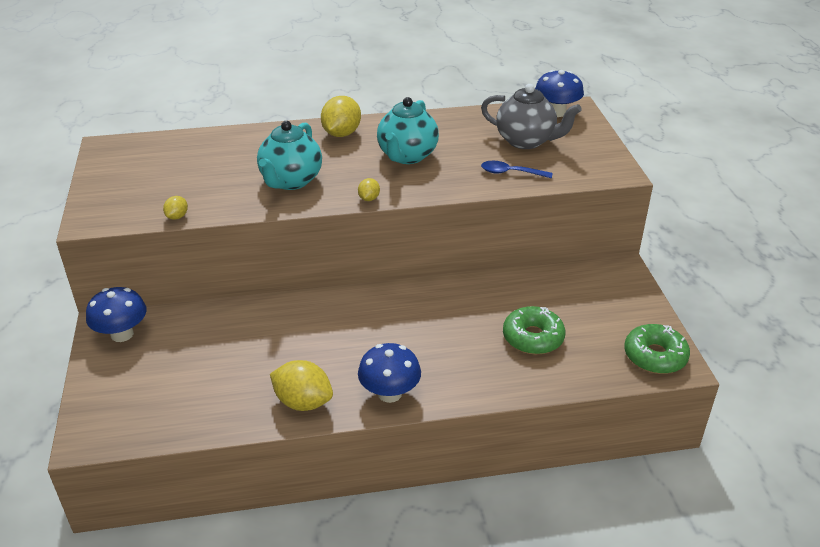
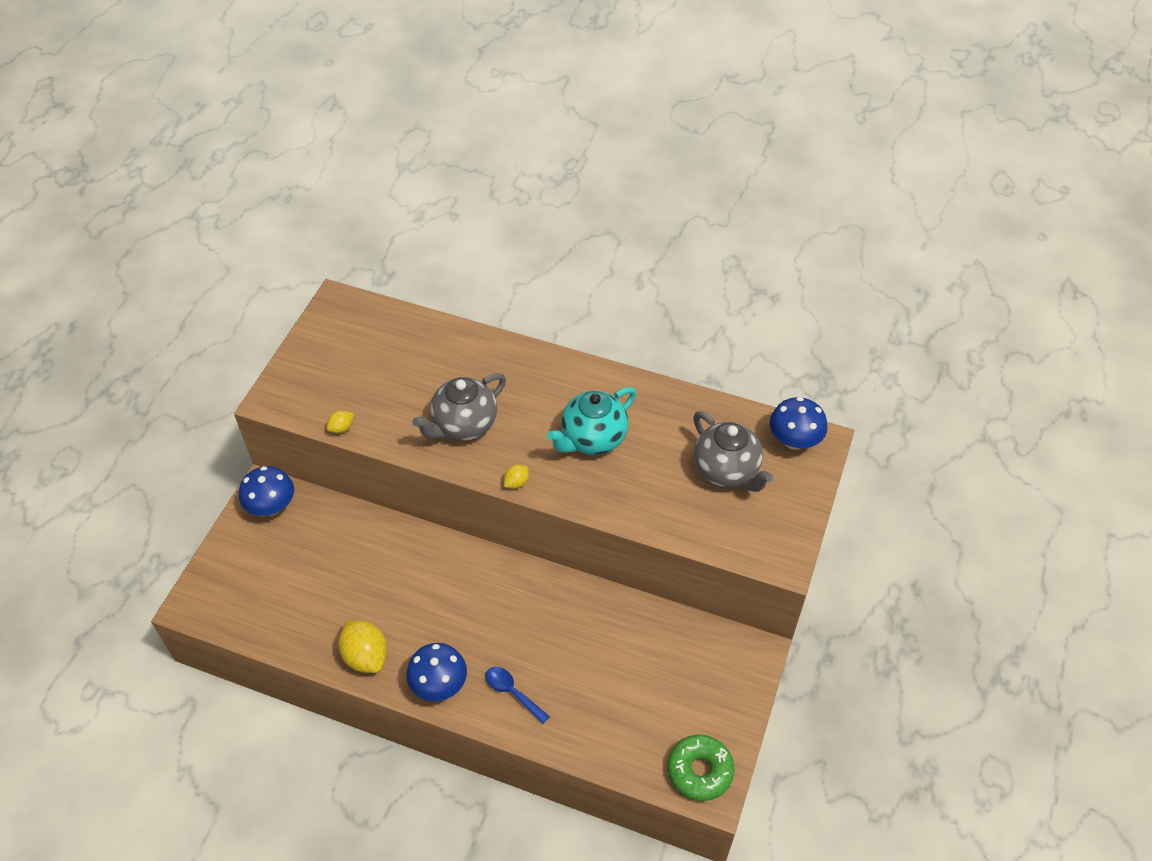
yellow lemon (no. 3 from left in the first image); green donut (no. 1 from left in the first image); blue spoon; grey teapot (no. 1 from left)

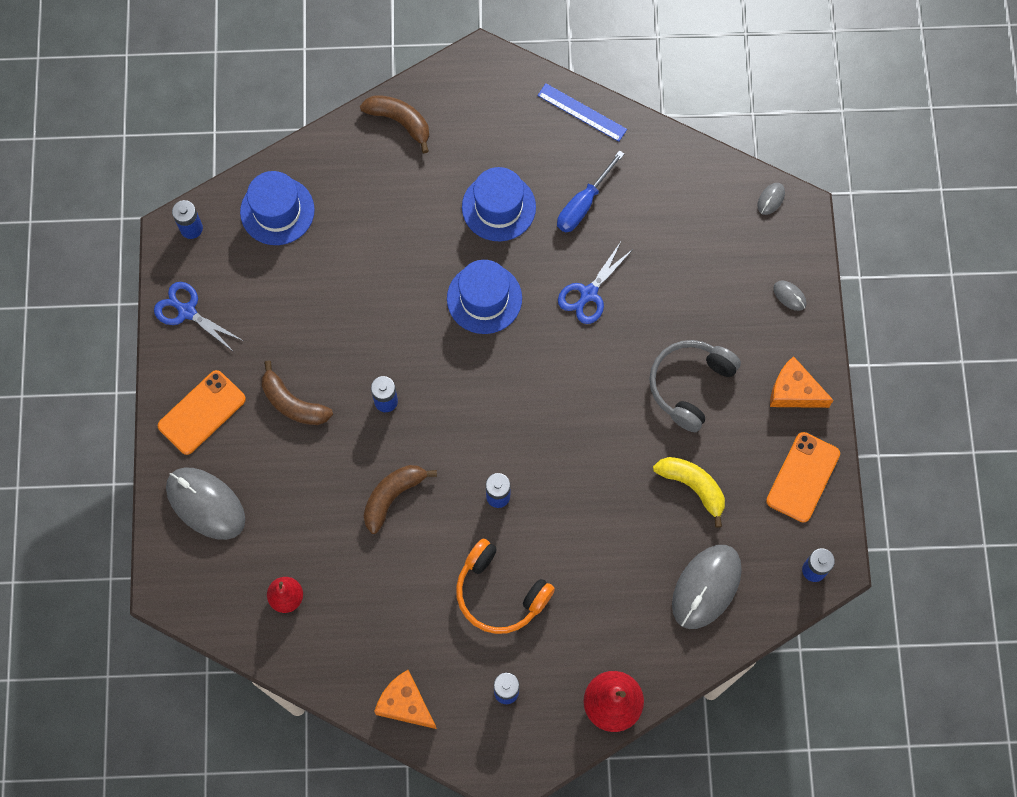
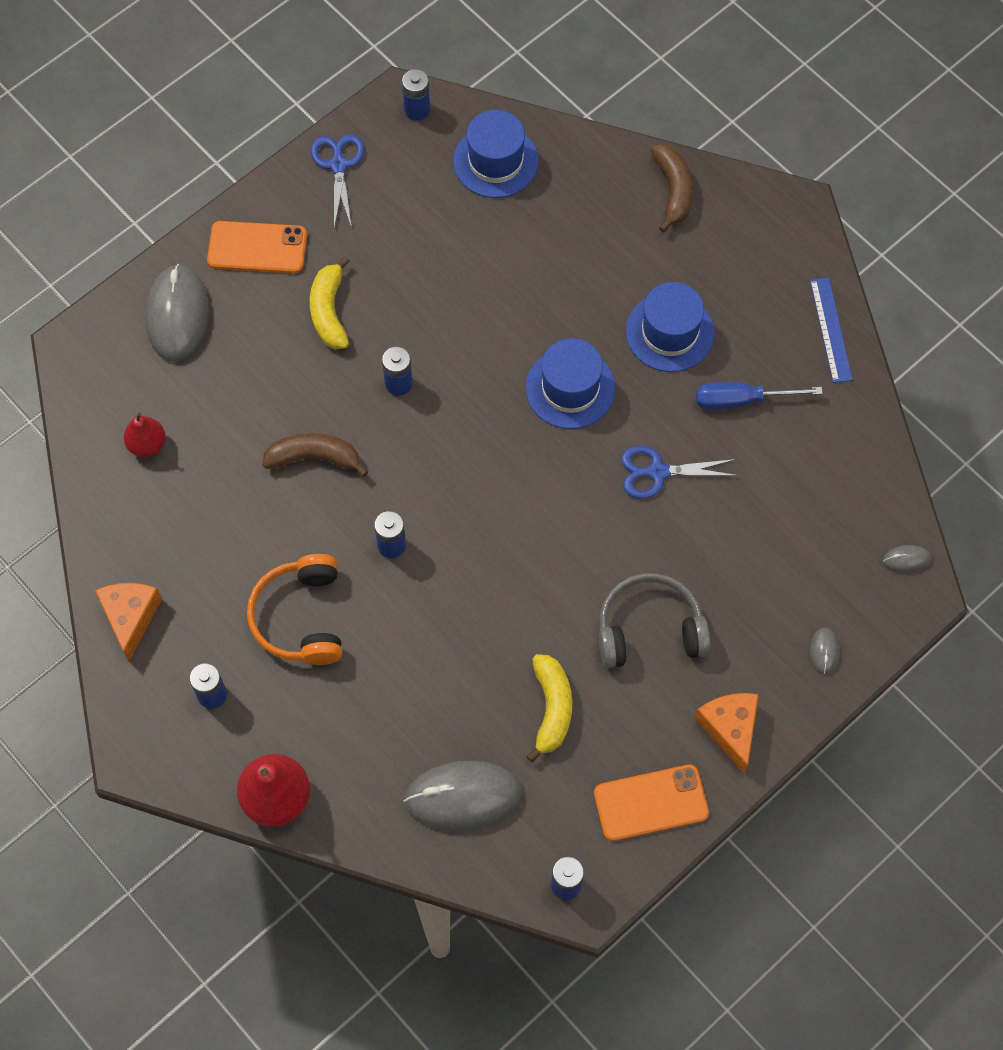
yellow banana (no. 1 from left)

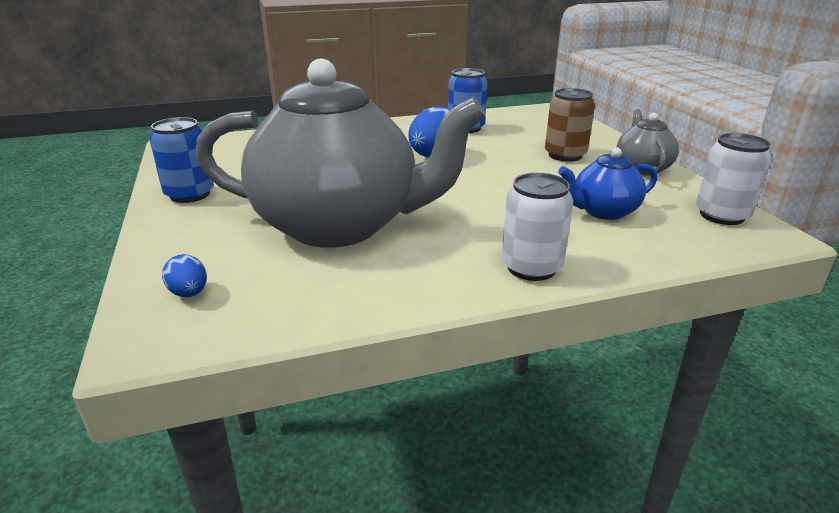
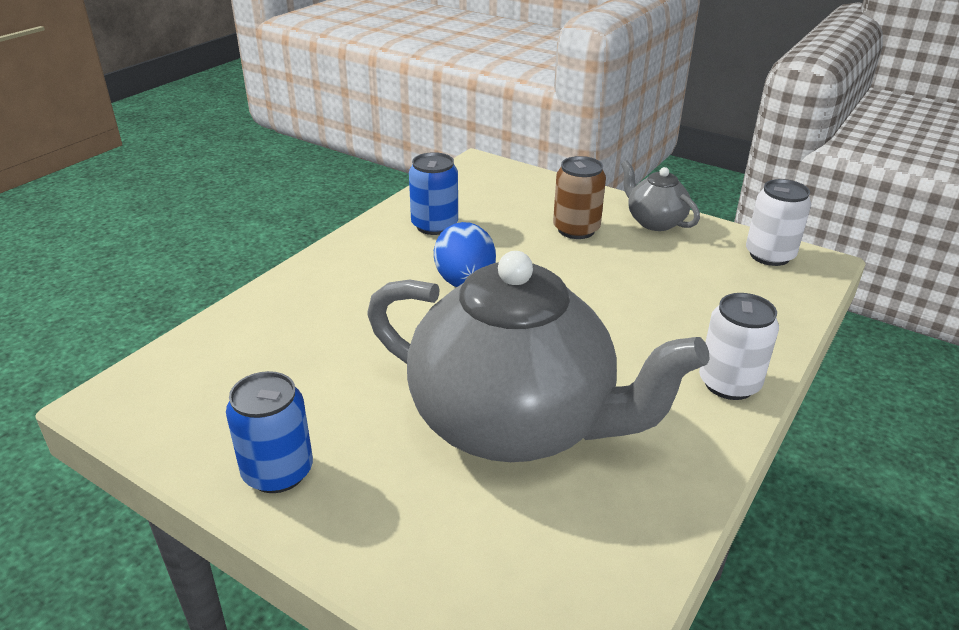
blue egg (no. 1 from left in the first image); blue teapot; grey teapot (no. 1 from left)

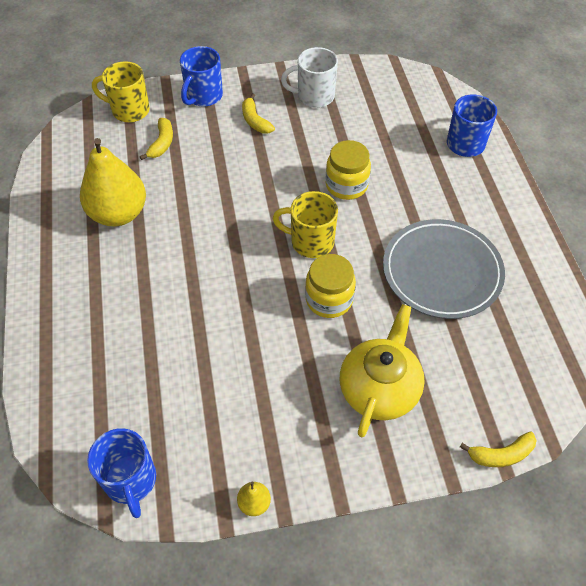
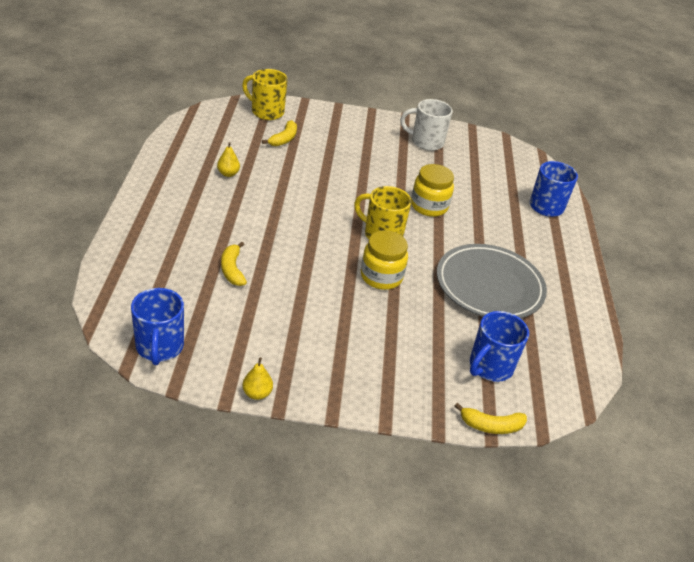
yellow teapot; blue mug (no. 2 from left); yellow banana (no. 1 from left); yellow pear (no. 1 from left)

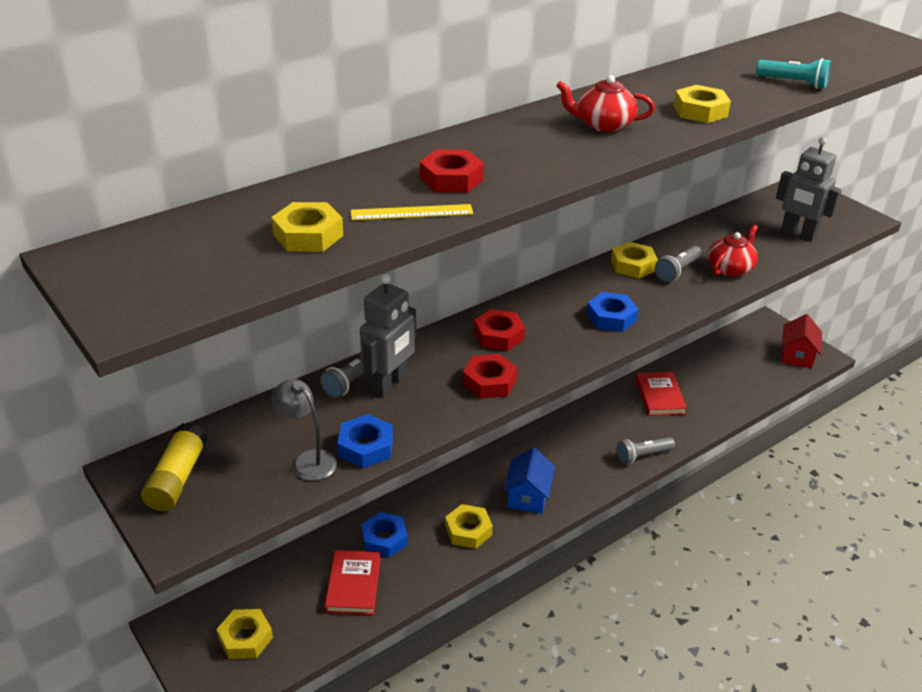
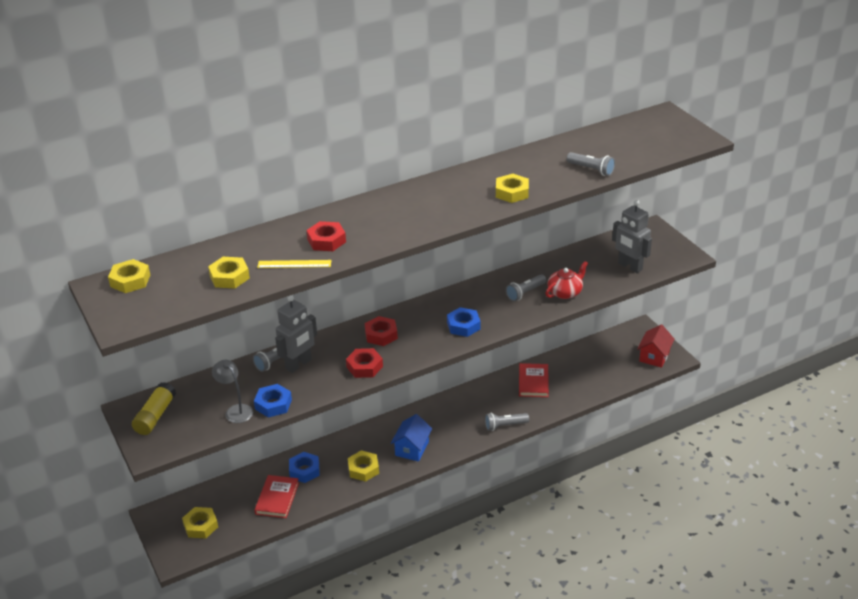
red teapot (no. 1 from left in the first image); yellow nut (no. 1 from left); grey flashlight (no. 4 from left)

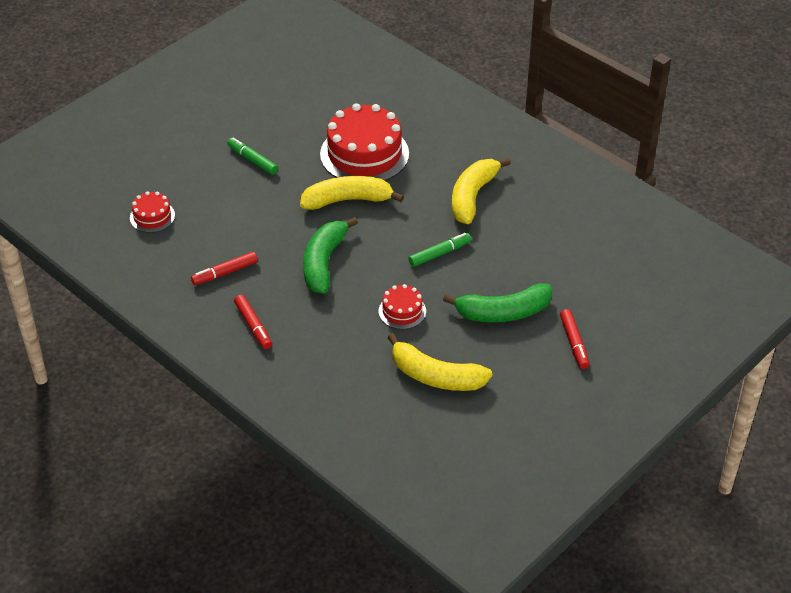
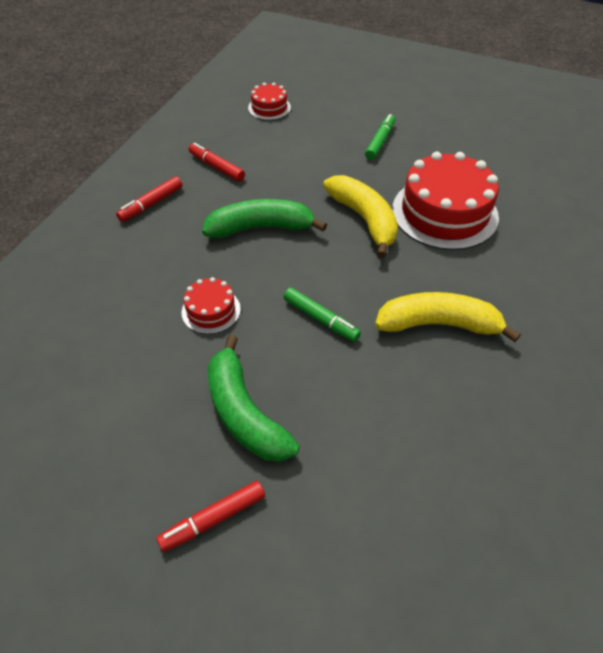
yellow banana (no. 2 from left in the first image)

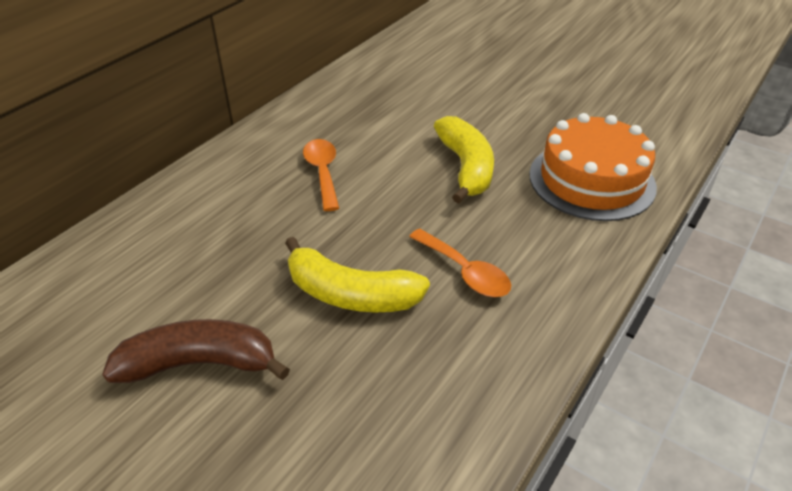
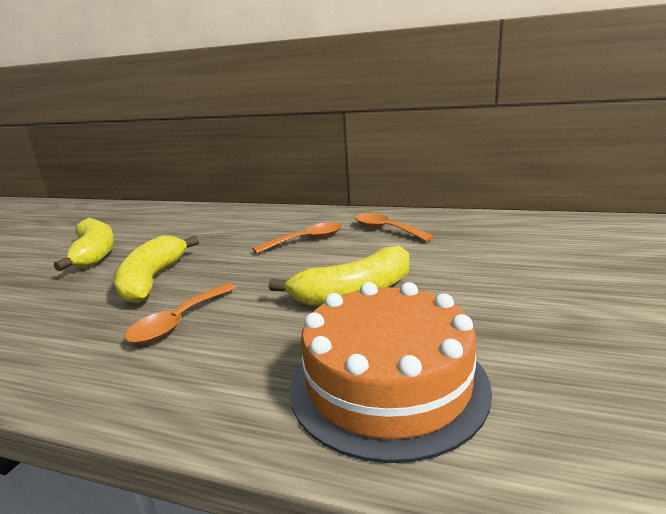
orange spoon (no. 3 from left); yellow banana (no. 1 from left)

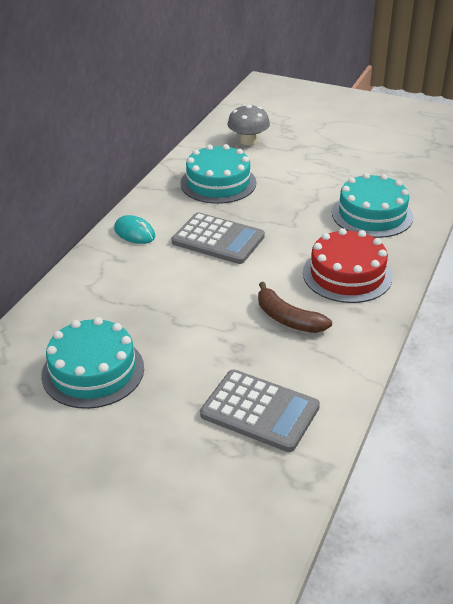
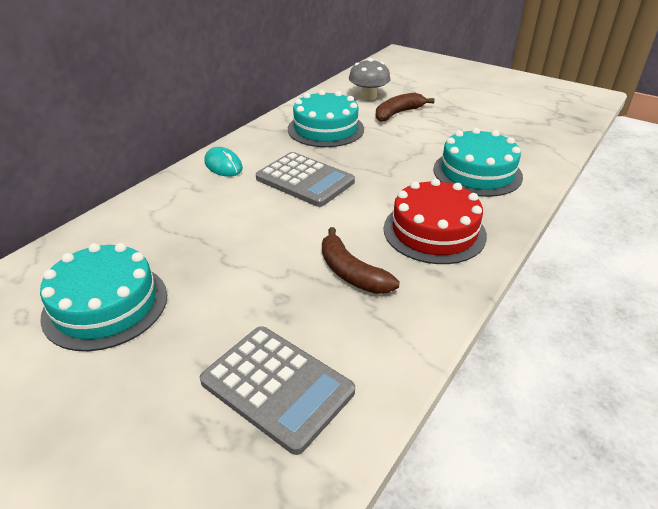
brown banana (no. 2 from left)

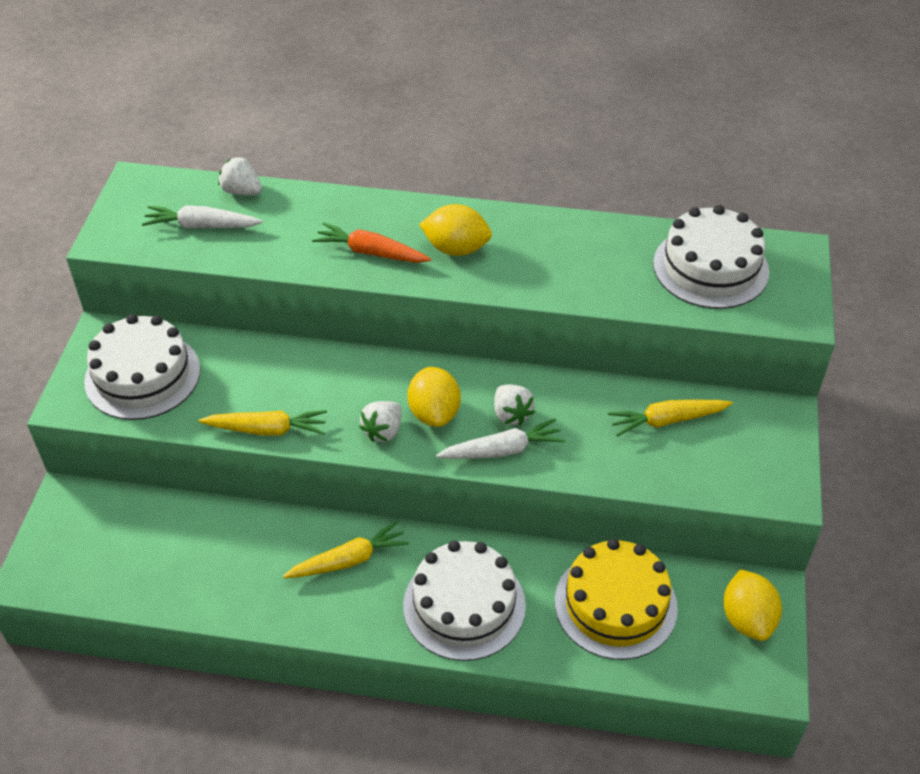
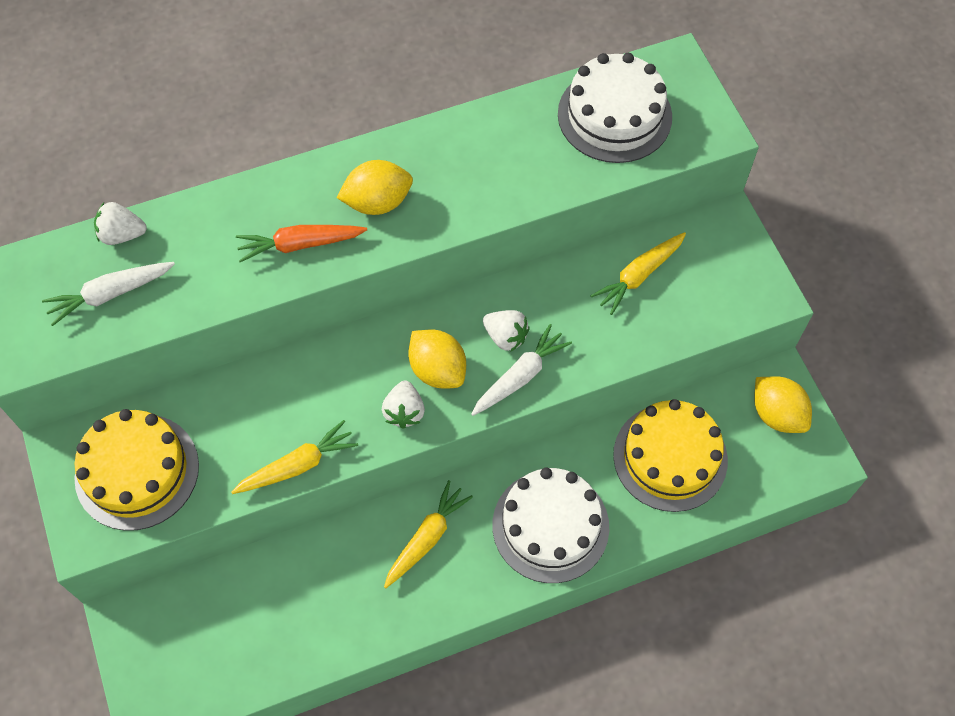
yellow cake (no. 1 from left)

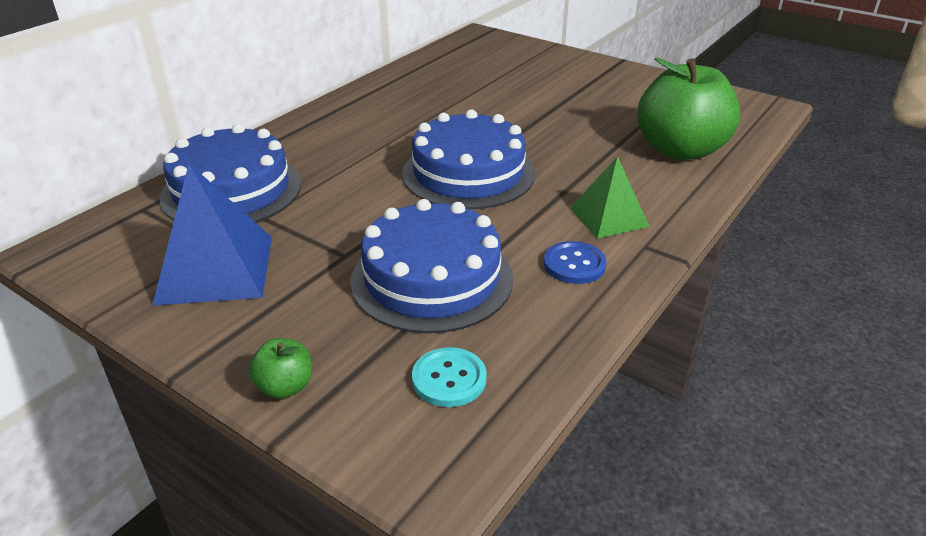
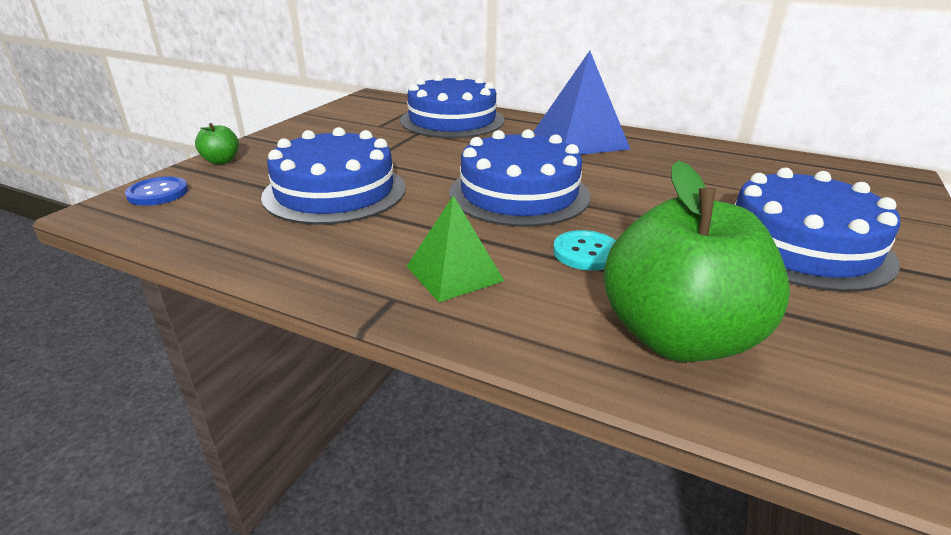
blue cake (no. 4 from left); blue pyramid; turquoise button; blue button

